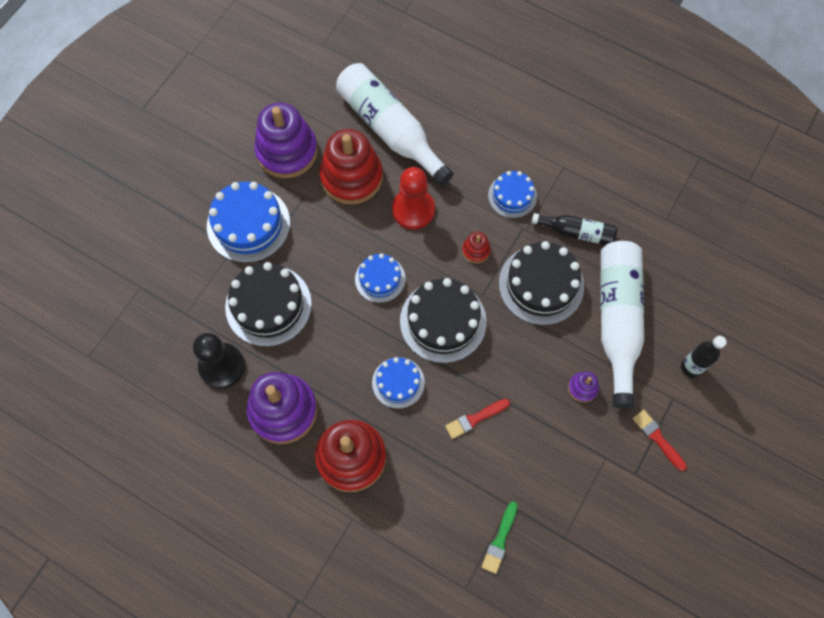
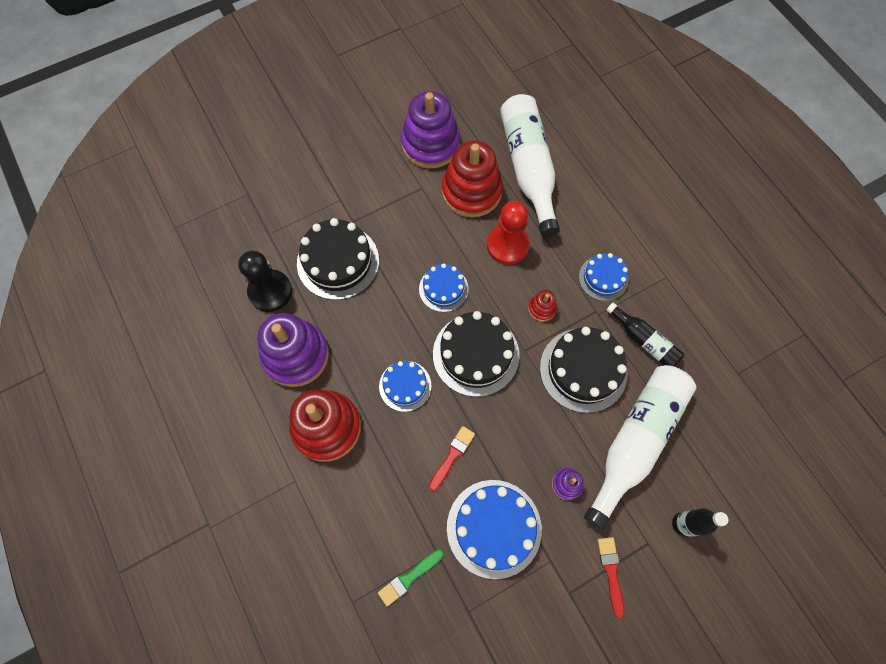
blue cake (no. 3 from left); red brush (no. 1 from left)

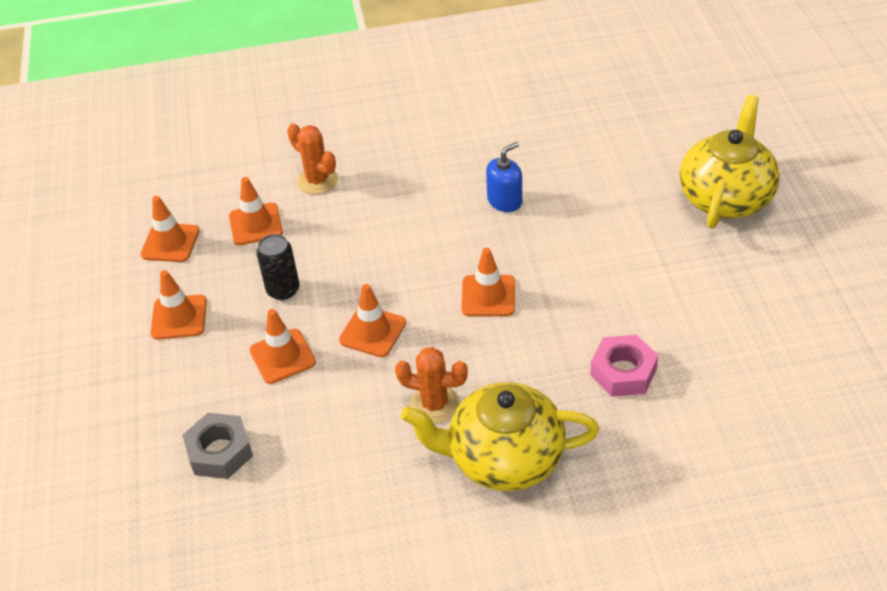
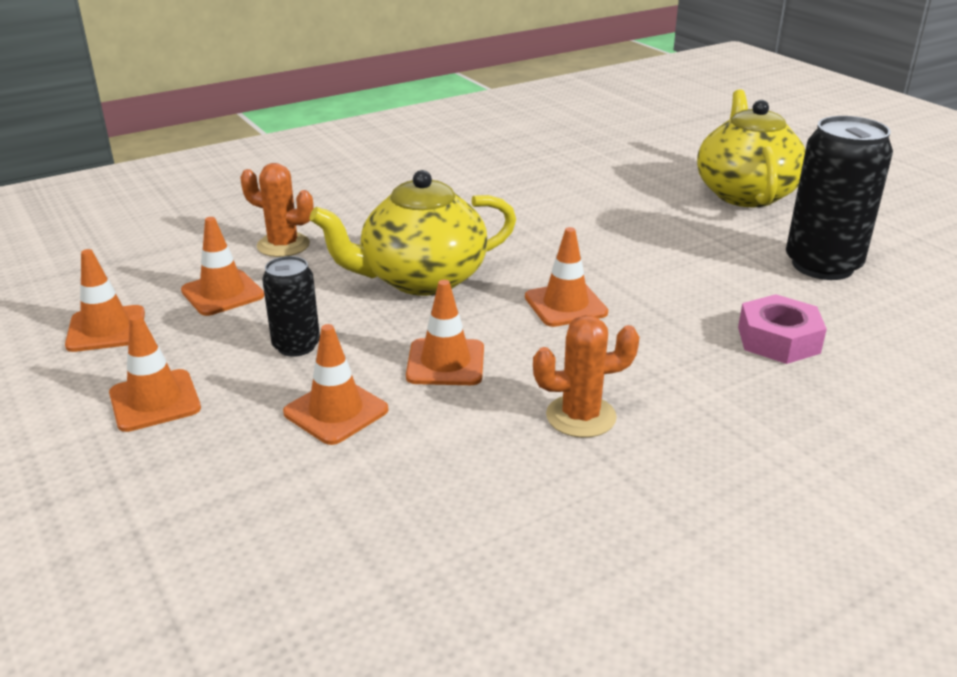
grey nut; blue soap dispenser; black can (no. 2 from left); yellow teapot (no. 1 from left)

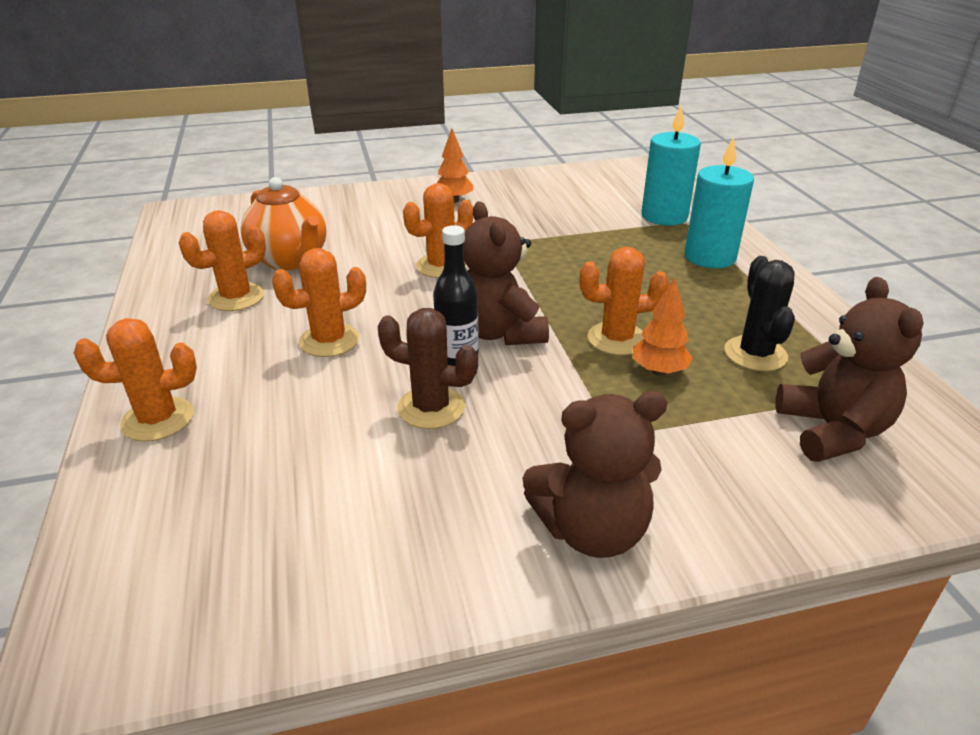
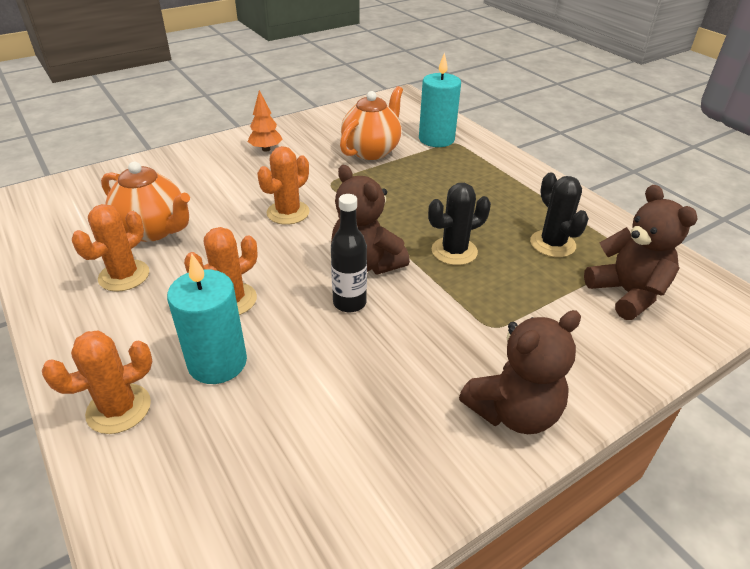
brown cactus; orange tree (no. 2 from left in the first image); orange teapot (no. 2 from left); turquoise candle (no. 1 from left); black cactus (no. 1 from left)

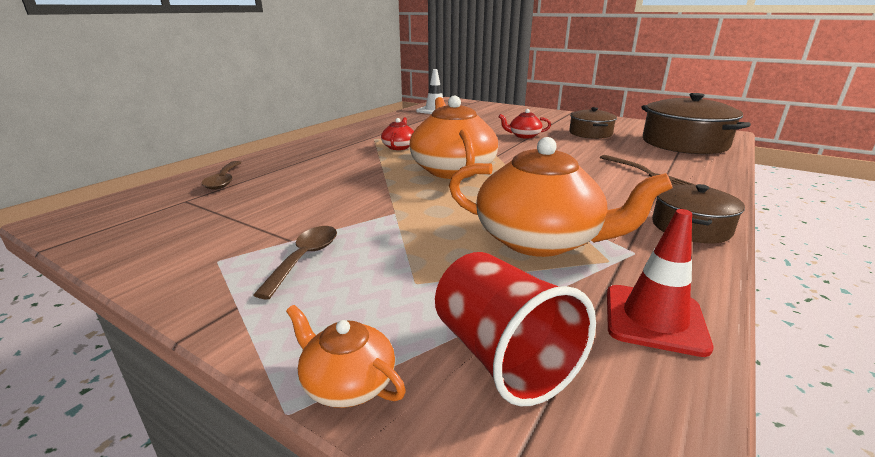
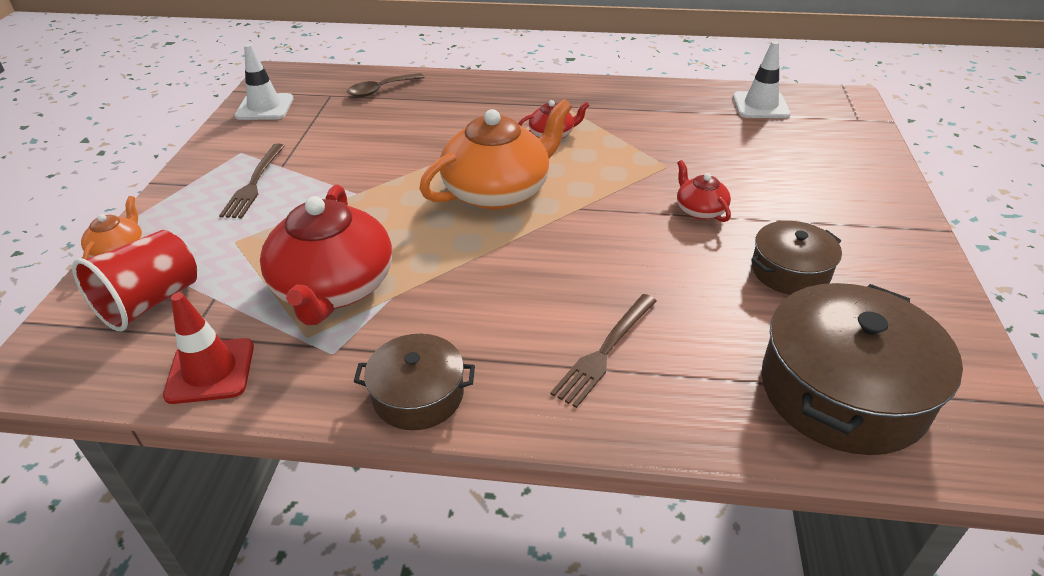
white traffic cone (no. 1 from left); brown fork (no. 1 from left); red teapot (no. 1 from left)

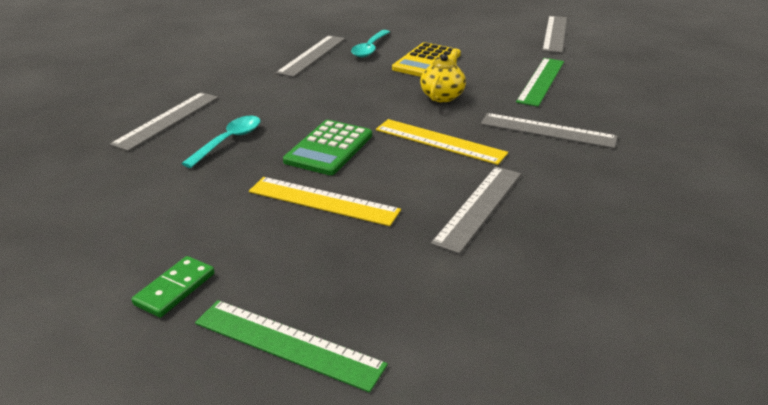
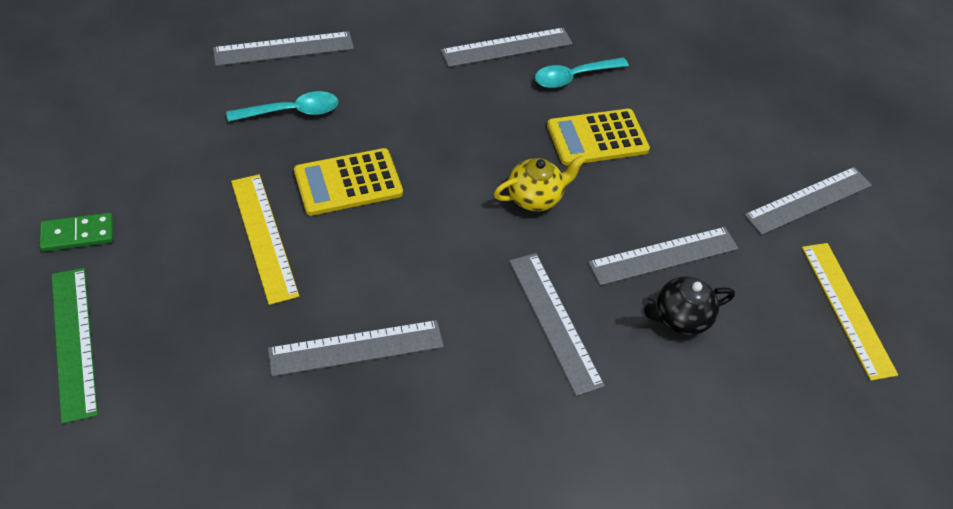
black teapot; yellow ruler (no. 2 from left); yellow calculator (no. 1 from left); grey ruler (no. 5 from left)

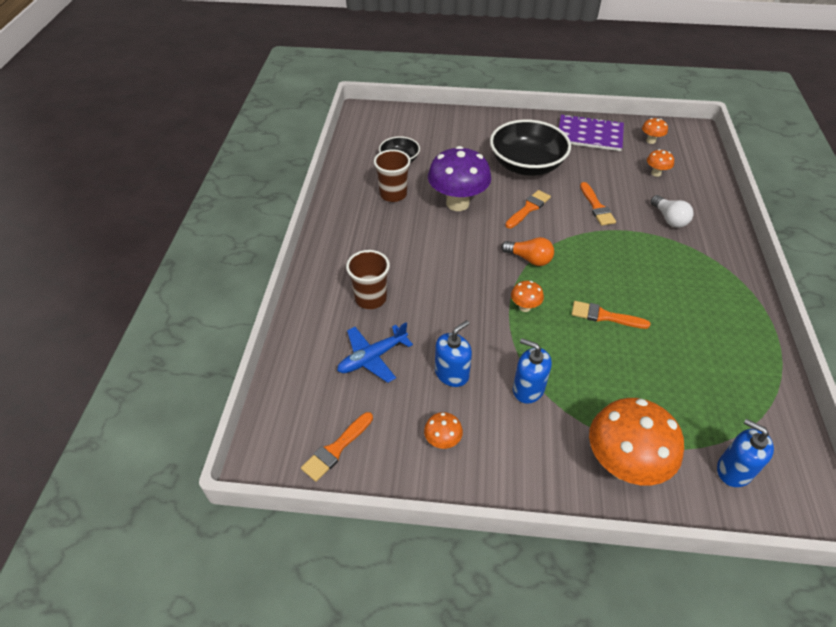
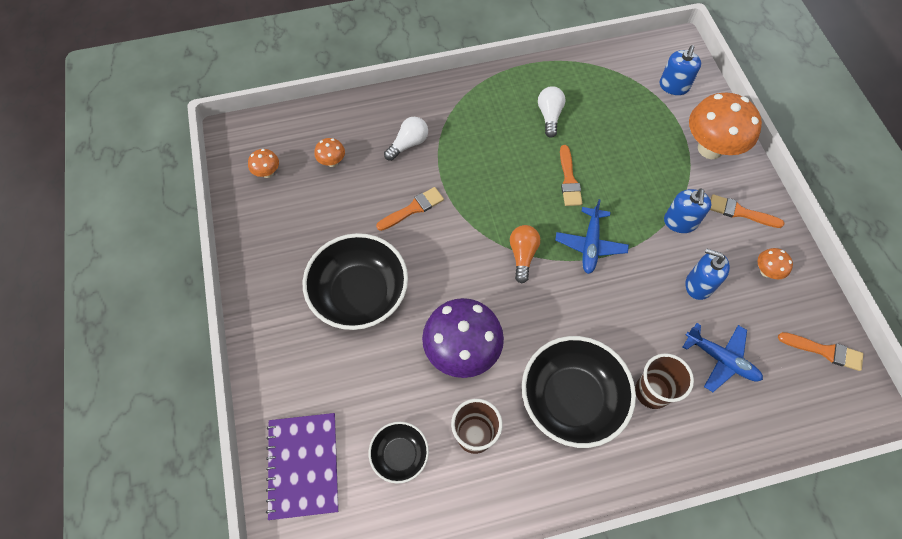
black bowl (no. 3 from left); white light bulb (no. 2 from left); orange brush (no. 3 from left); purple notebook; blue plane (no. 1 from left)

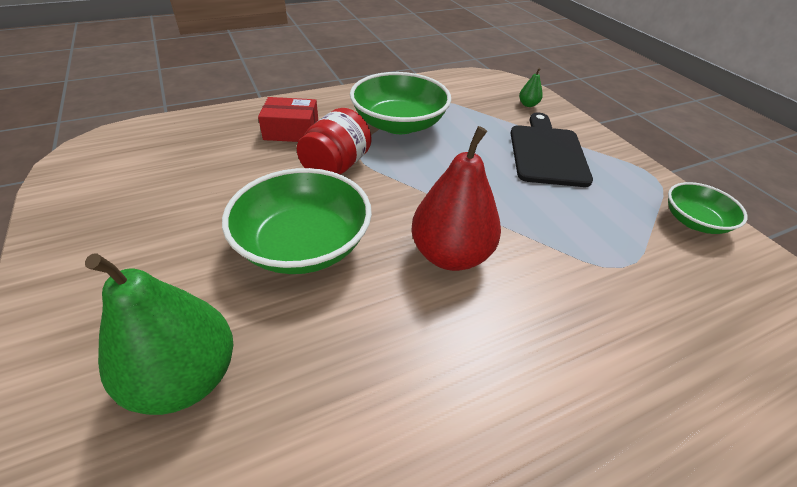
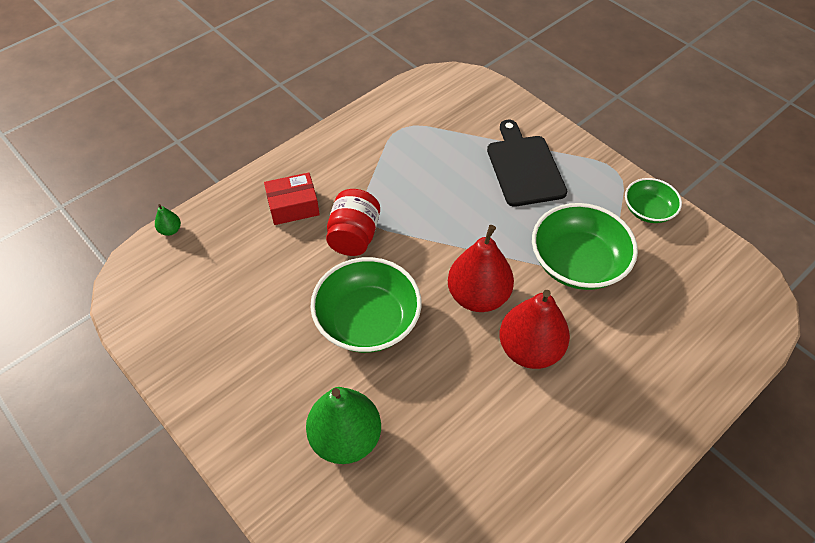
red pear (no. 2 from left); green bowl (no. 2 from left); green pear (no. 1 from left)

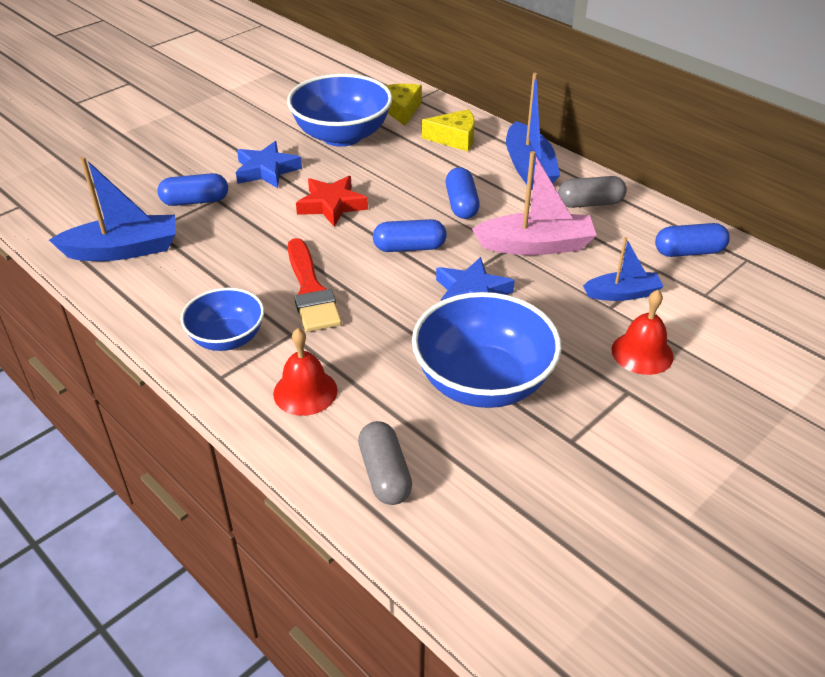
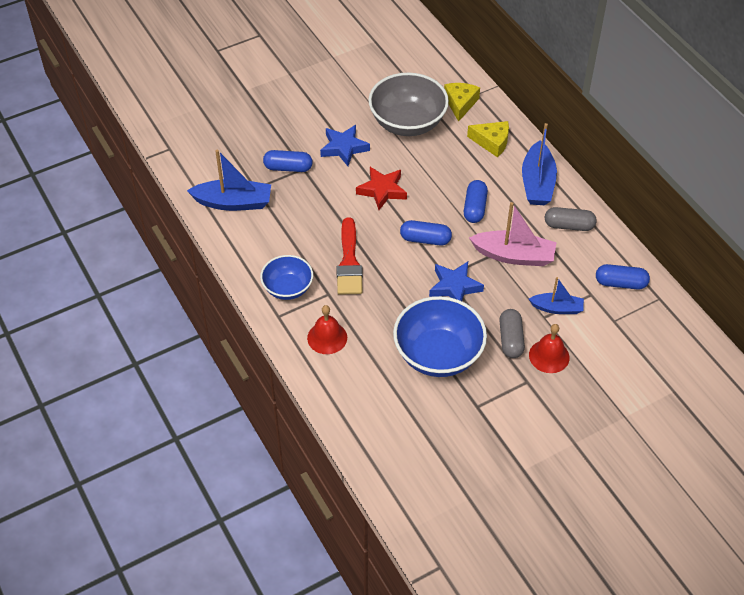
grey capsule (no. 1 from left); grey bowl

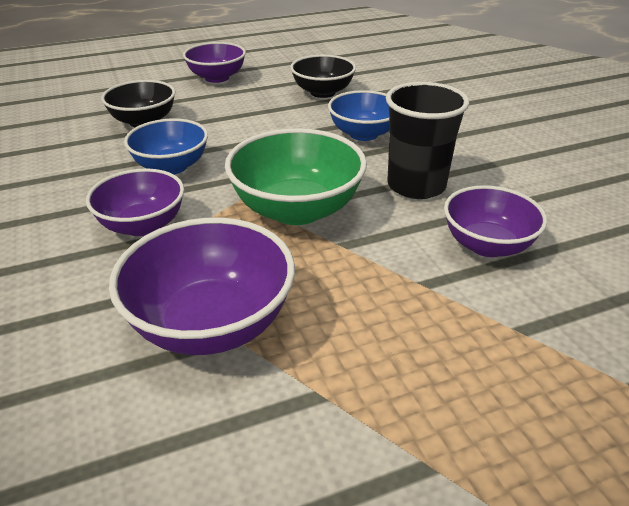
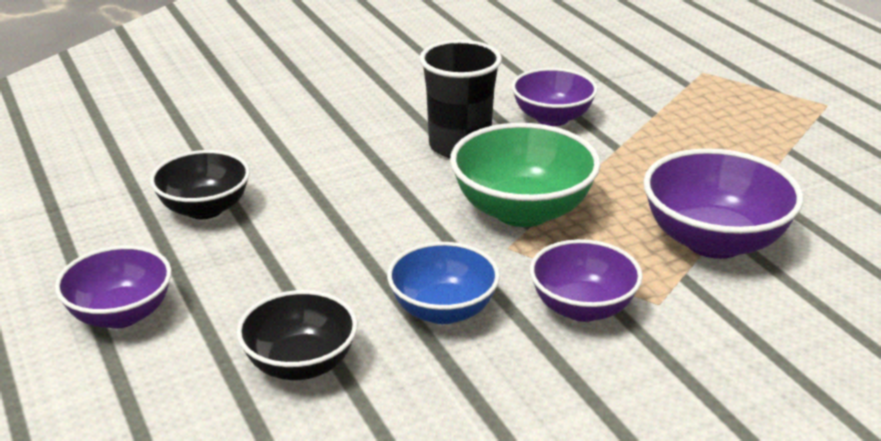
blue bowl (no. 2 from left in the first image)

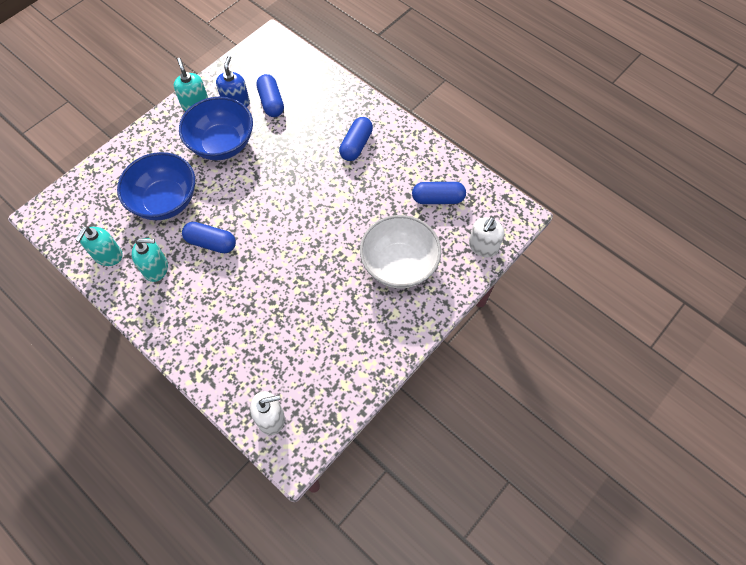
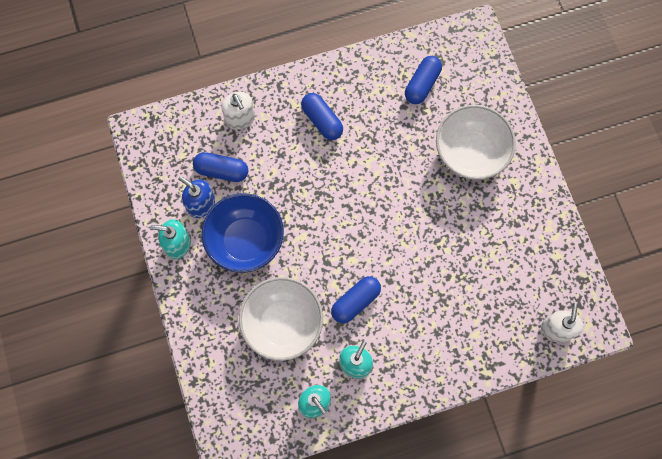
white soap dispenser (no. 1 from left); white bowl (no. 1 from left)

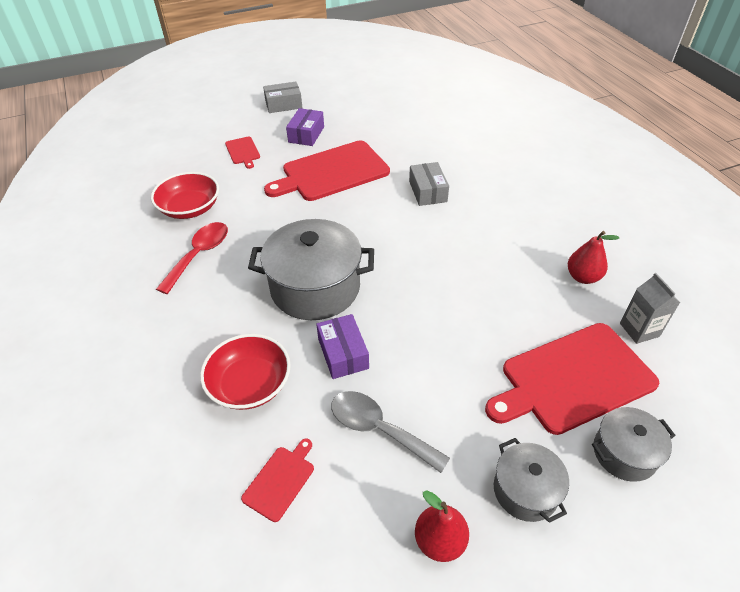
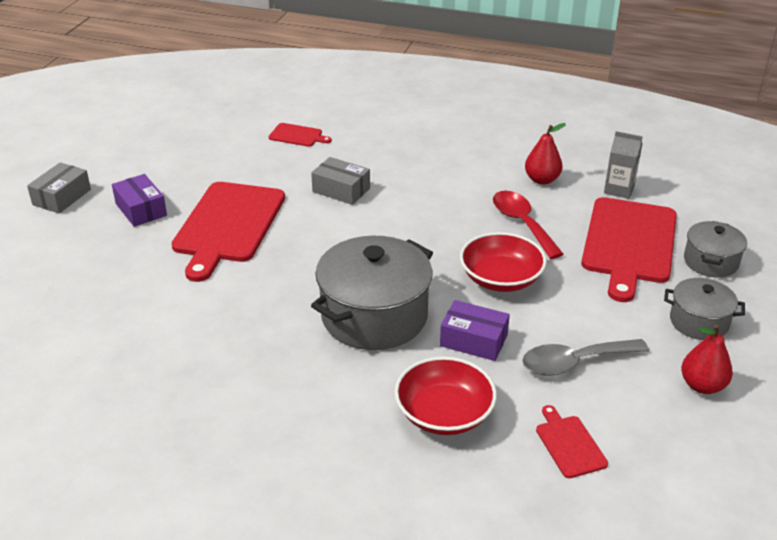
red bowl (no. 2 from left); red spoon; red cutting board (no. 2 from left)

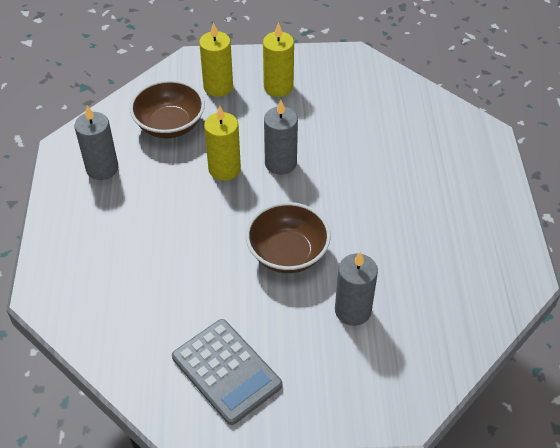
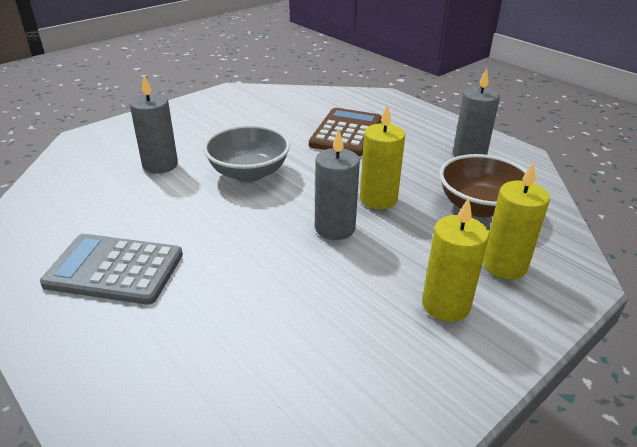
brown calculator; grey calculator; grey bowl

